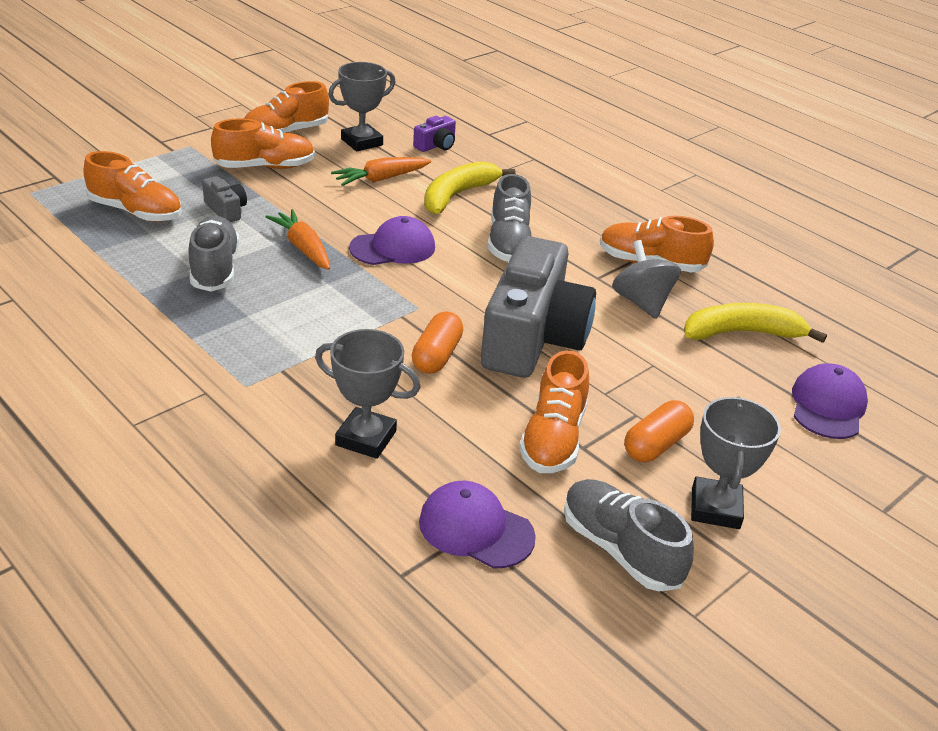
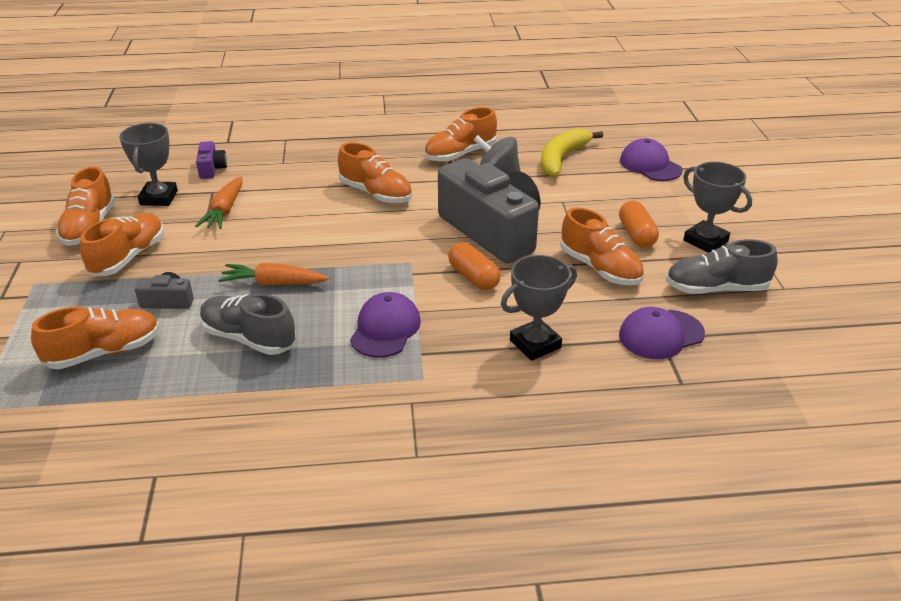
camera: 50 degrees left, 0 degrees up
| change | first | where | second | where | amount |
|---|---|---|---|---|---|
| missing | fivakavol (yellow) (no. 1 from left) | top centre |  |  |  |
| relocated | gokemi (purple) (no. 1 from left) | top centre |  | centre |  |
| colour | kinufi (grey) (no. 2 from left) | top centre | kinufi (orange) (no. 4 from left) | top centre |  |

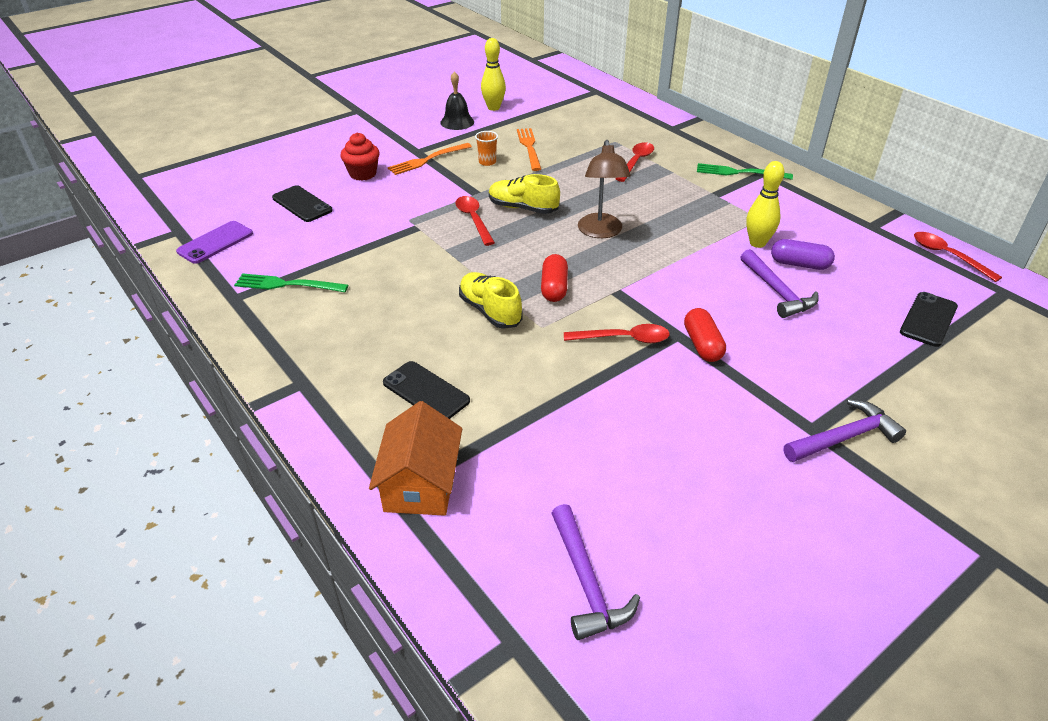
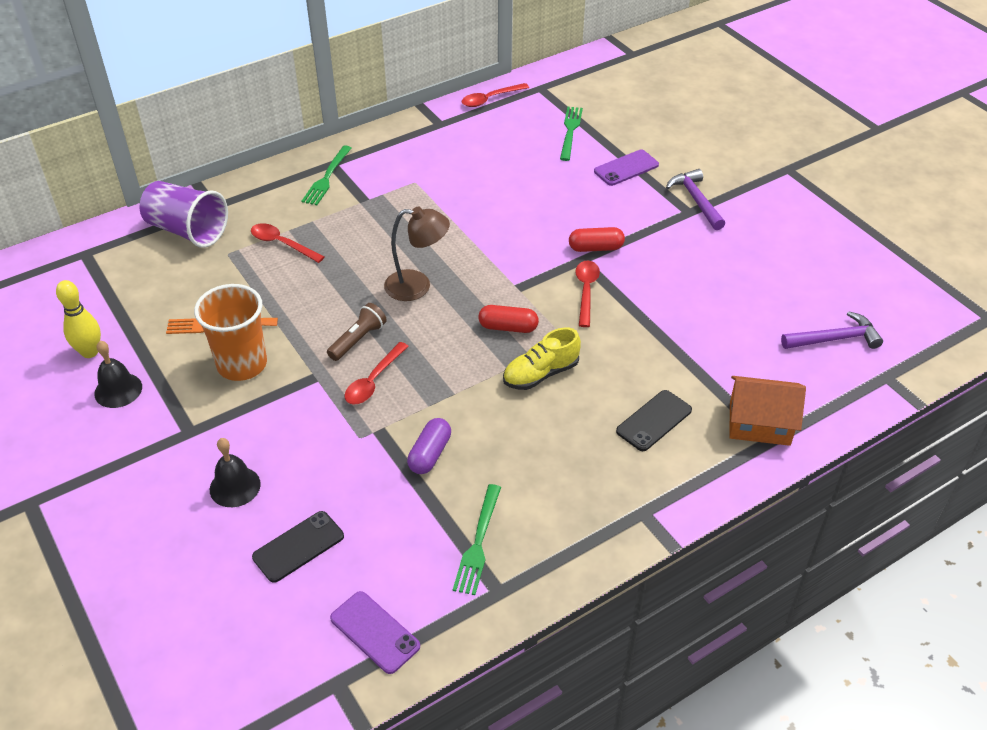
camera: 85 degrees left, 5 degrees up
| change | first | where | second | where | amount |
|---|---|---|---|---|---|
| missing | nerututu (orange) (no. 1 from left) | top centre |  |  |  |
| missing | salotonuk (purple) (no. 2 from left) | middle right |  |  |  |
| missing | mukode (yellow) (no. 2 from left) | top right |  |  |  |
| appeared |  |  | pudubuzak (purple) | top left |  |
| appeared |  |  | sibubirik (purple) (no. 2 from left) | top centre |  |
| relocated | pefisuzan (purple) | middle right |  | centre |  |
| exchanged | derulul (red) | top centre | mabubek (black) (no. 2 from left) | middle left |  |
| exchanged | kinufi (yellow) (no. 2 from left) | top centre | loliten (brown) | centre |  |
| exchanged | sibubirik (black) (no. 3 from left) | middle right | nerututu (green) (no. 3 from left) | top centre |  |
| spun | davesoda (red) (no. 1 from left in the first image) | top centre | davesoda (red) (no. 2 from left) | centre | 45 degrees counterclockwise |
| size | pudubuzak (orange) | top centre |  | middle left | x2.30 |

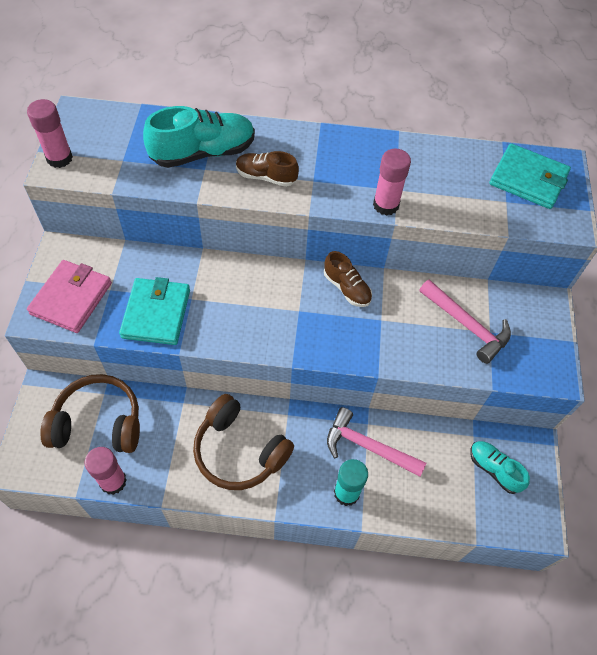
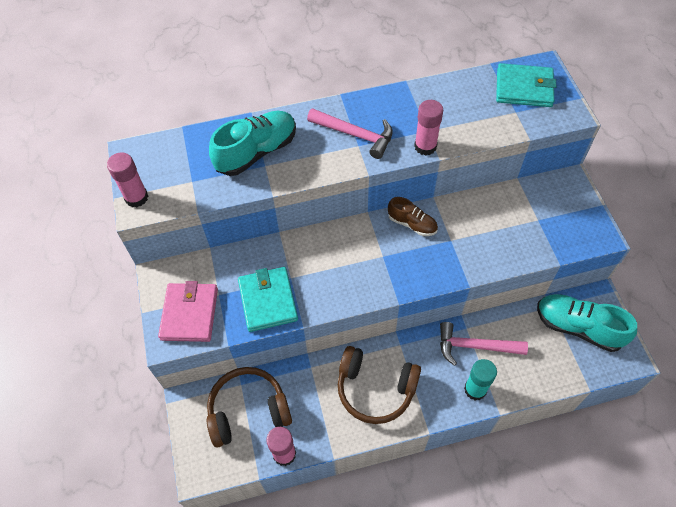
camera: 15 degrees left, 0 degrees up
| change | first | where | second | where | amount |
|---|---|---|---|---|---|
| missing | kinufi (brown) (no. 1 from left) | top centre |  |  |  |
| relocated | salotonuk (pink) (no. 2 from left in the first image) | middle right | salotonuk (pink) (no. 1 from left) | top centre |  |
| size | kinufi (turquoise) (no. 2 from left) | bottom right |  | middle right | x1.71 |

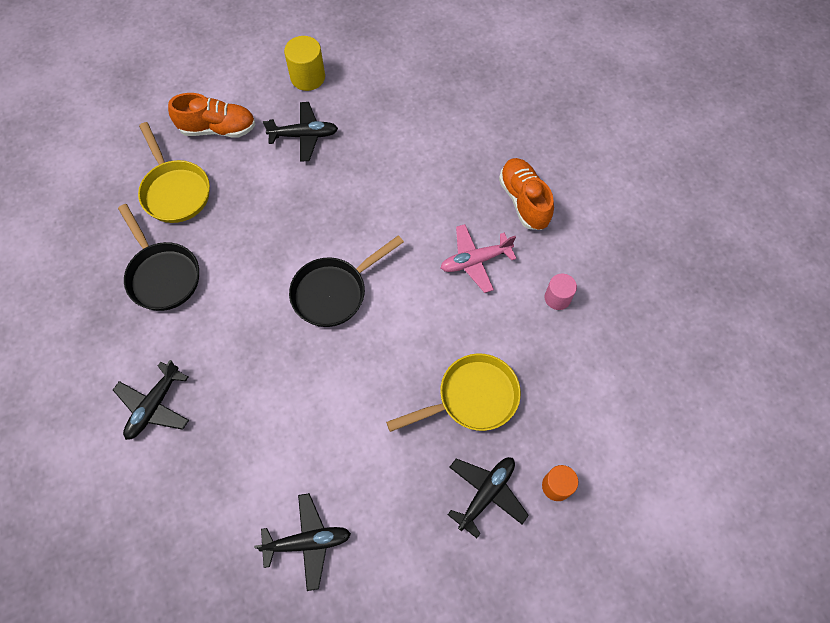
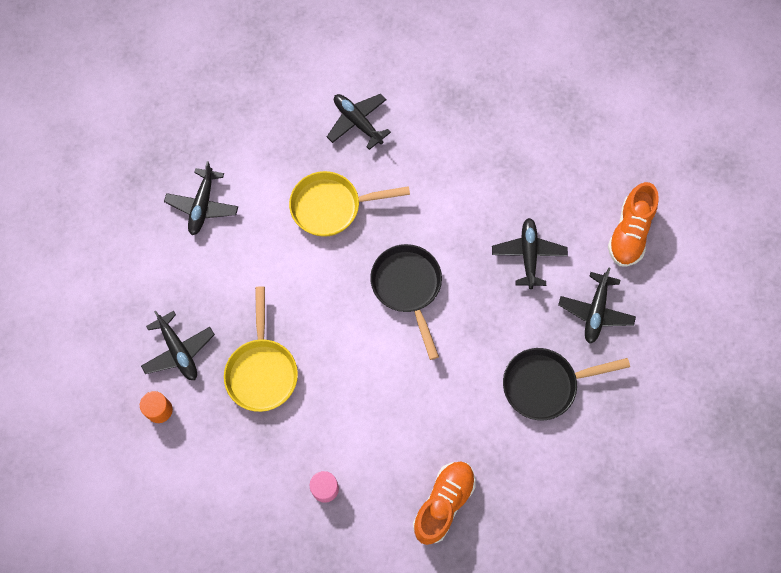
camera: 110 degrees right, 5 degrees up
| change | first | where | second | where | amount |
|---|---|---|---|---|---|
| missing | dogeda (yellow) | top centre |  |  |  |
| missing | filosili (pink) | centre |  |  |  |
| appeared |  |  | filosili (black) (no. 4 from left) | middle right |  |
| relocated | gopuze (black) (no. 1 from left in the first image) | middle left | gopuze (black) (no. 2 from left) | bottom right |  |
| relocated | gopuze (yellow) (no. 1 from left in the first image) | top left | gopuze (yellow) (no. 2 from left) | centre |  |
| spun | kinufi (orange) (no. 2 from left in the first image) | top centre | kinufi (orange) (no. 1 from left) | bottom centre | 60 degrees counterclockwise |

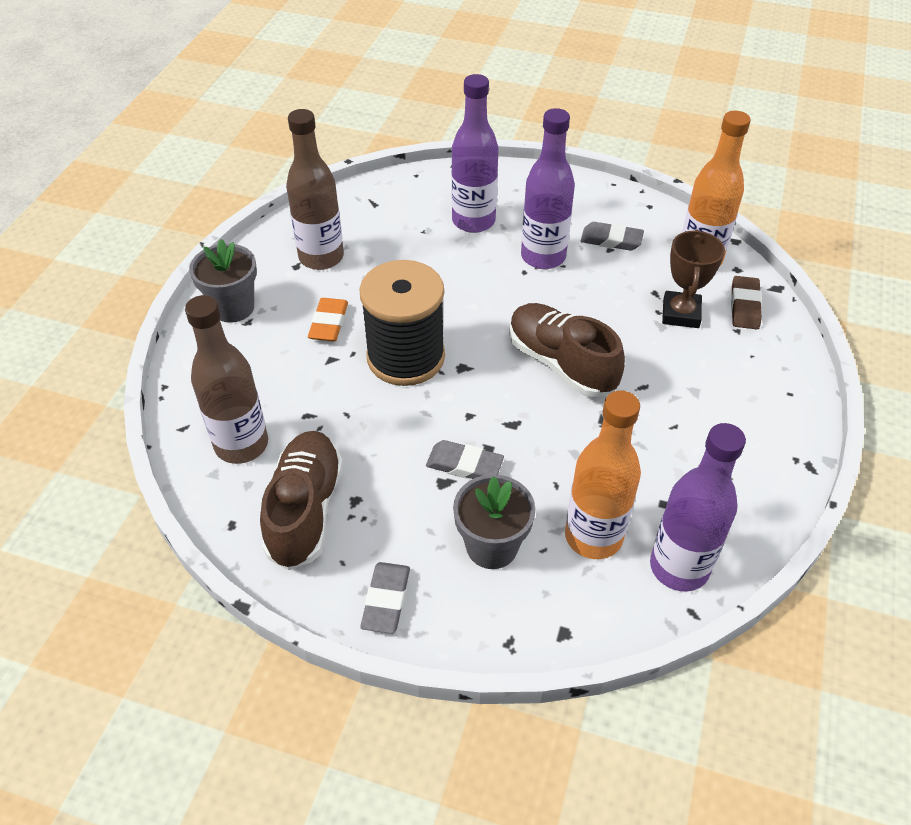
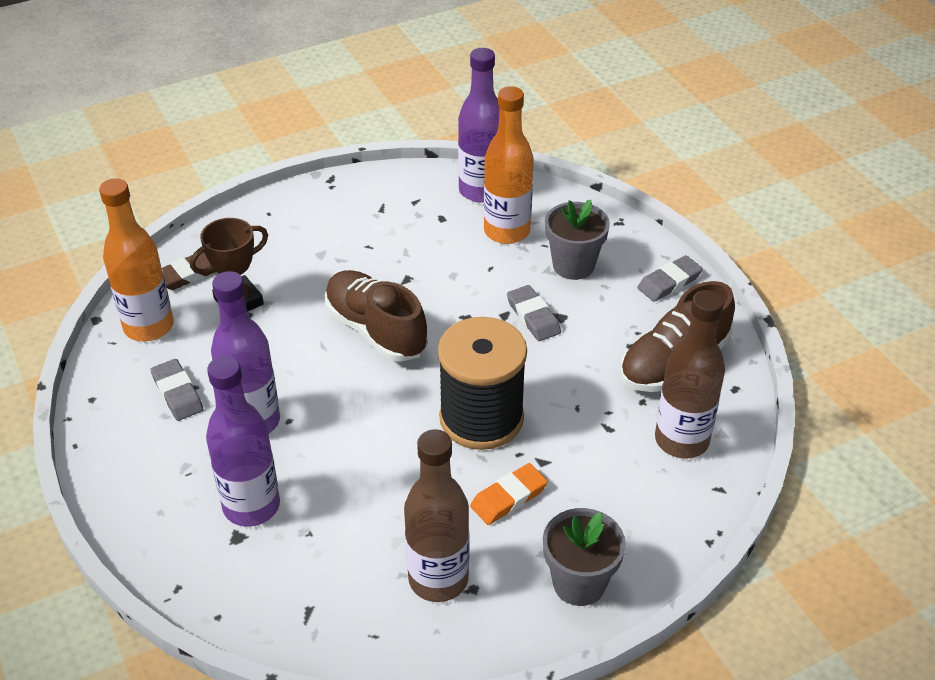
camera: 135 degrees left, 5 degrees down
| change | first | where | second | where | amount |
|---|---|---|---|---|---|
| spun | kinufi (brown) (no. 2 from left in the first image) | centre | kinufi (brown) (no. 1 from left) | centre | 135 degrees clockwise |

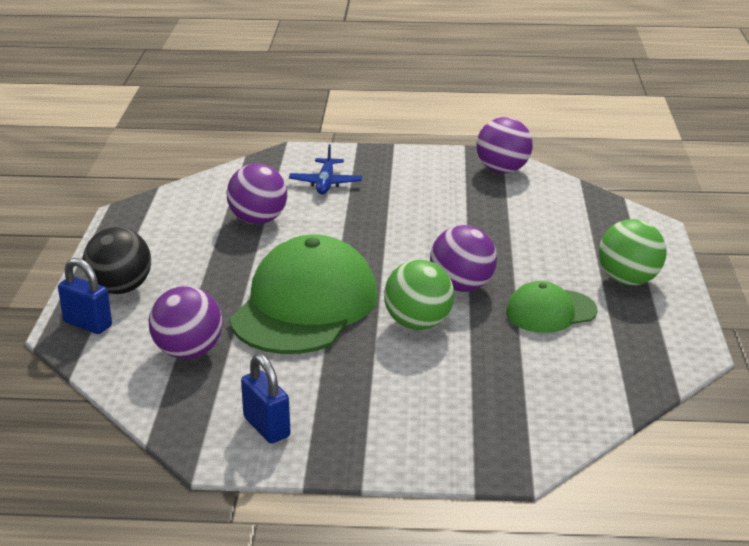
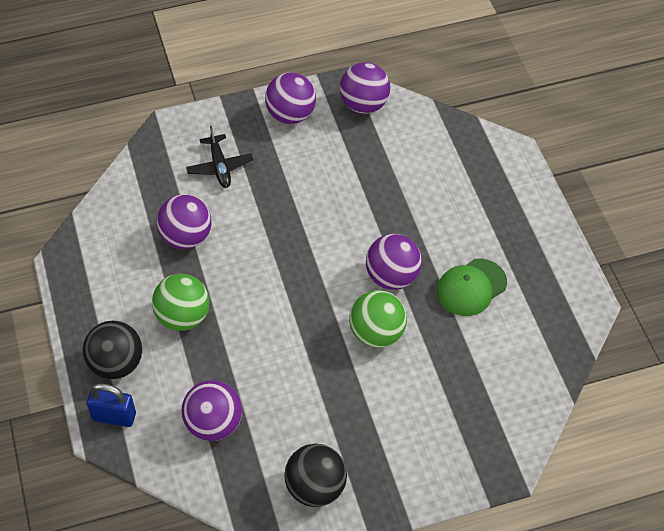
camera: 20 degrees left, 25 degrees up
| change | first | where | second | where | amount |
|---|---|---|---|---|---|
| missing | gokemi (green) (no. 1 from left) | centre |  |  |  |
| appeared |  |  | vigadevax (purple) (no. 3 from left) | top centre |  |
| relocated | vigadevax (green) (no. 2 from left in the first image) | middle right | vigadevax (green) (no. 1 from left) | middle left |  |
| exchanged | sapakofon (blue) (no. 2 from left) | bottom centre | vigadevax (black) (no. 2 from left) | bottom centre |  |
| colour | filosili (blue) | top centre | filosili (black) | top left |  |

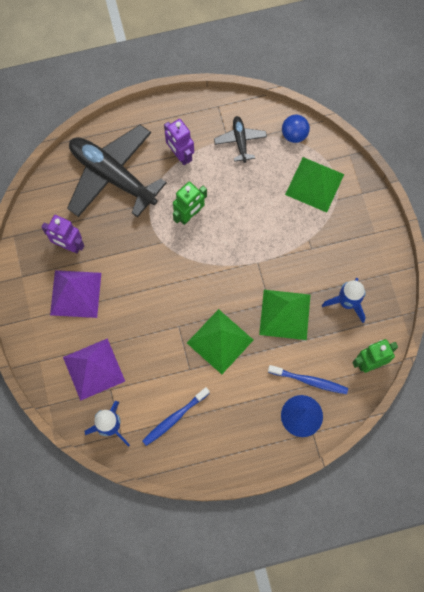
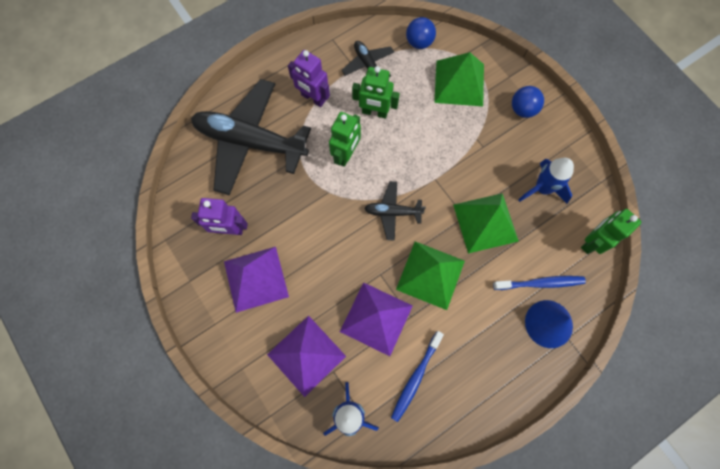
camera: 20 degrees left, 0 degrees up
| change | first | where | second | where | amount |
|---|---|---|---|---|---|
| appeared |  |  | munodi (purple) (no. 3 from left) | bottom centre |  |
| appeared |  |  | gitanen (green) (no. 2 from left) | top centre |  |
| appeared |  |  | filosili (black) (no. 3 from left) | centre |  |
| appeared |  |  | vigadevax (blue) (no. 2 from left) | top right |  |

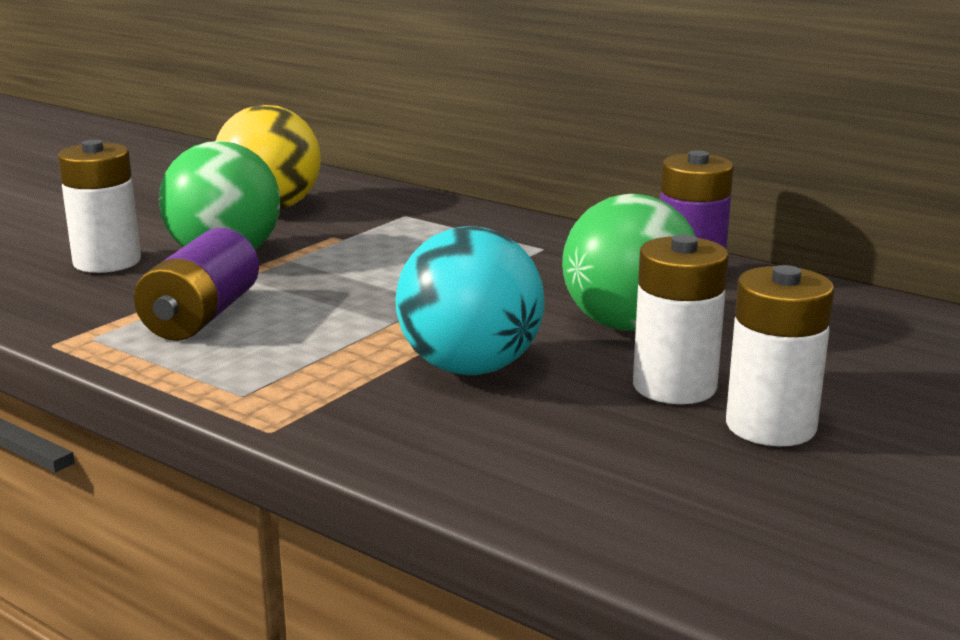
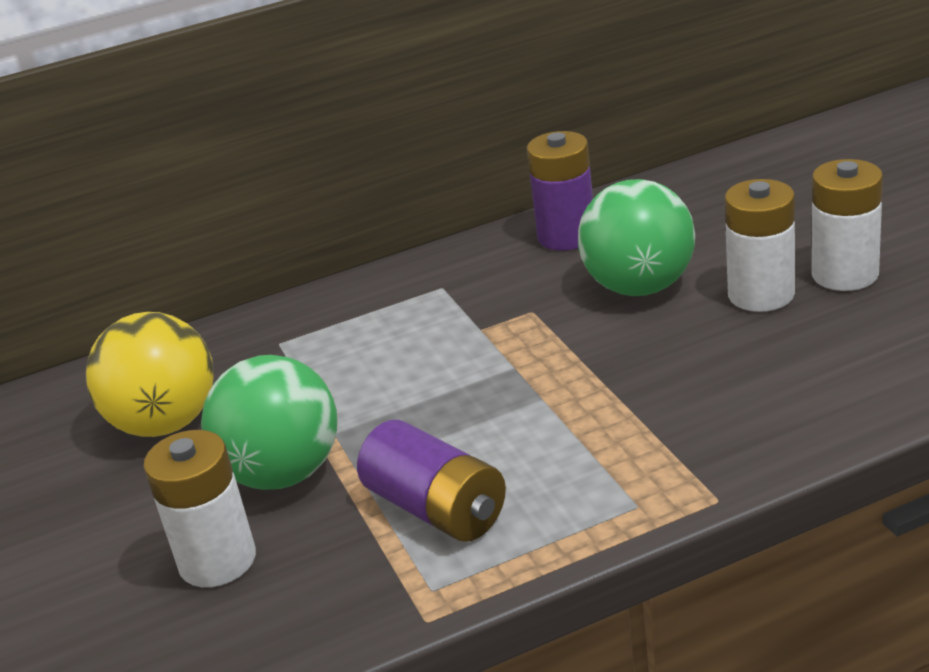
camera: 55 degrees left, 10 degrees up
| change | first | where | second | where | amount |
|---|---|---|---|---|---|
| missing | vigadevax (turquoise) | centre |  |  |  |

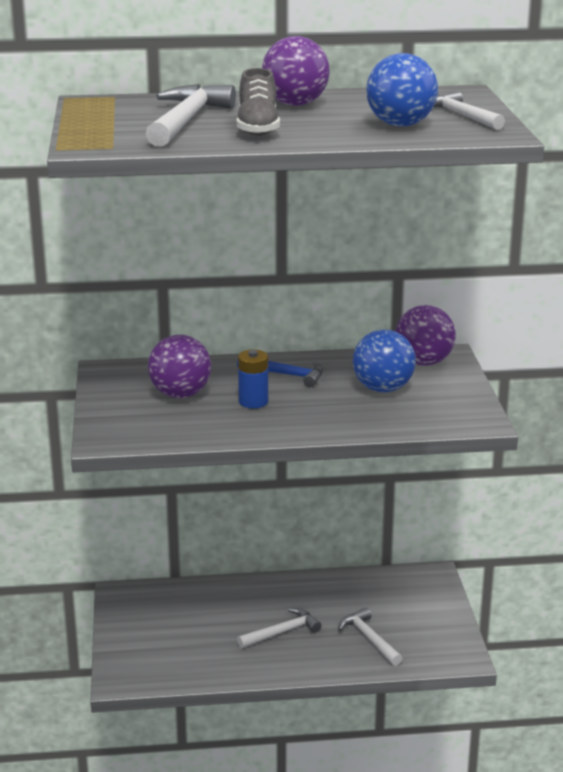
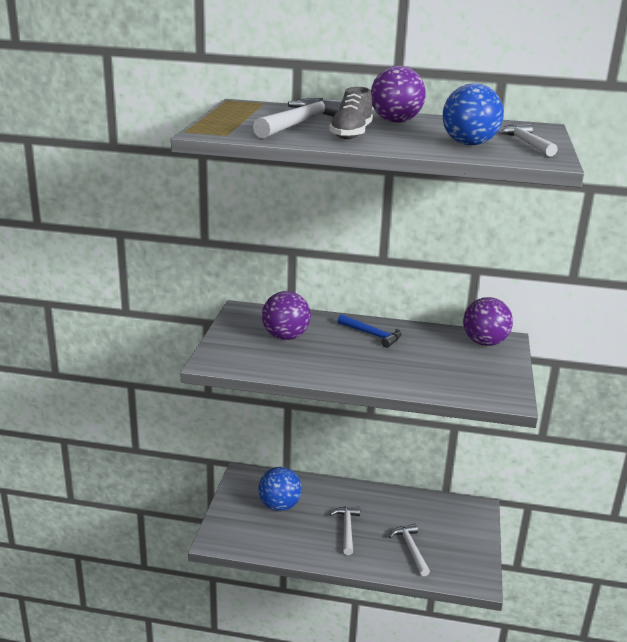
camera: 15 degrees right, 0 degrees up
| change | first | where | second | where | amount |
|---|---|---|---|---|---|
| missing | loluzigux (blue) | centre |  |  |  |
| relocated | vigadevax (blue) (no. 1 from left) | middle right |  | bottom centre |  |
| spun | salotonuk (white) (no. 2 from left) | bottom centre |  | bottom centre | 75 degrees counterclockwise |

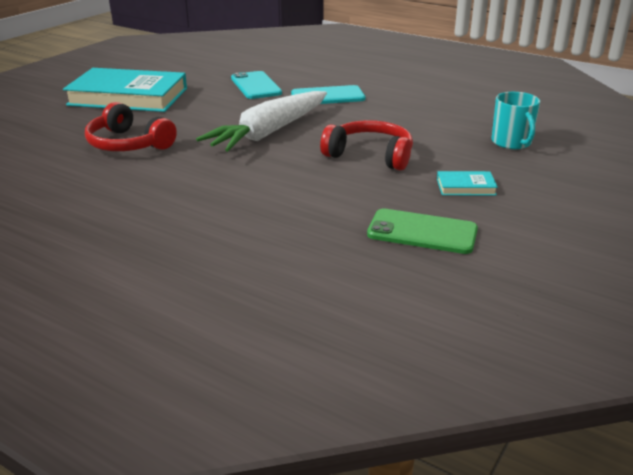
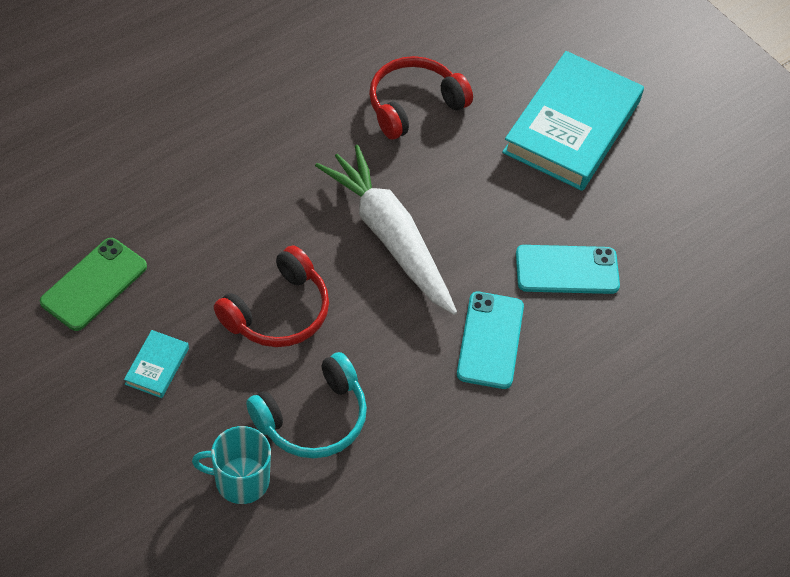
camera: 105 degrees right, 25 degrees up
| change | first | where | second | where | amount |
|---|---|---|---|---|---|
| appeared |  |  | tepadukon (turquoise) | bottom centre |  |

